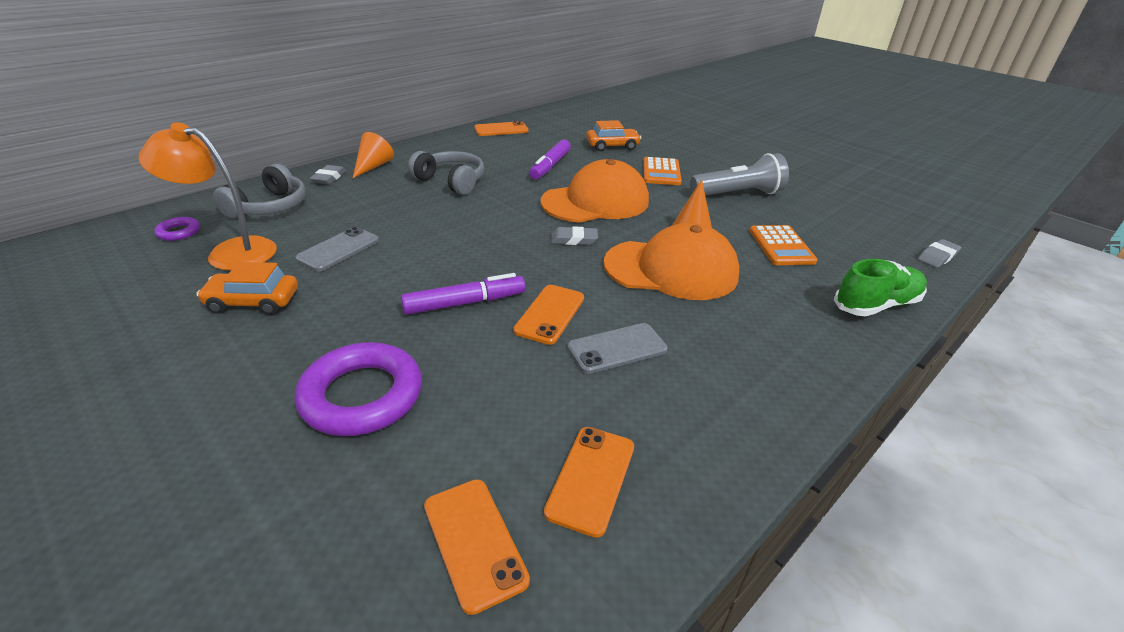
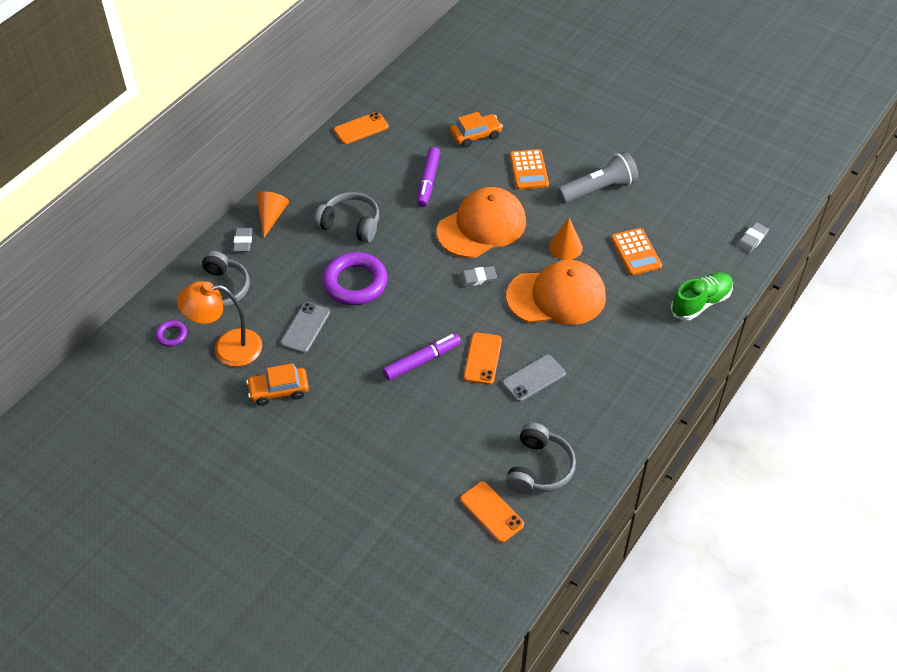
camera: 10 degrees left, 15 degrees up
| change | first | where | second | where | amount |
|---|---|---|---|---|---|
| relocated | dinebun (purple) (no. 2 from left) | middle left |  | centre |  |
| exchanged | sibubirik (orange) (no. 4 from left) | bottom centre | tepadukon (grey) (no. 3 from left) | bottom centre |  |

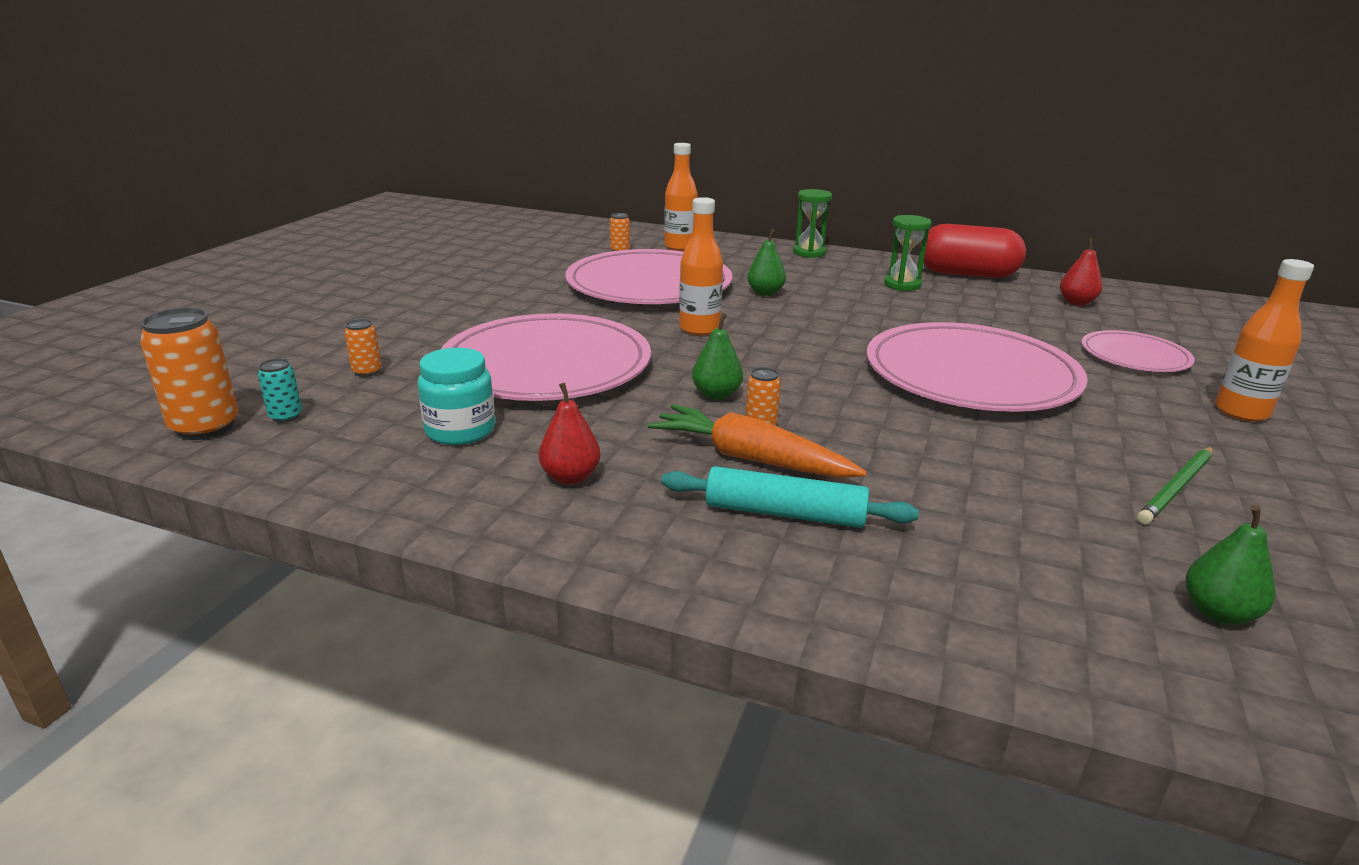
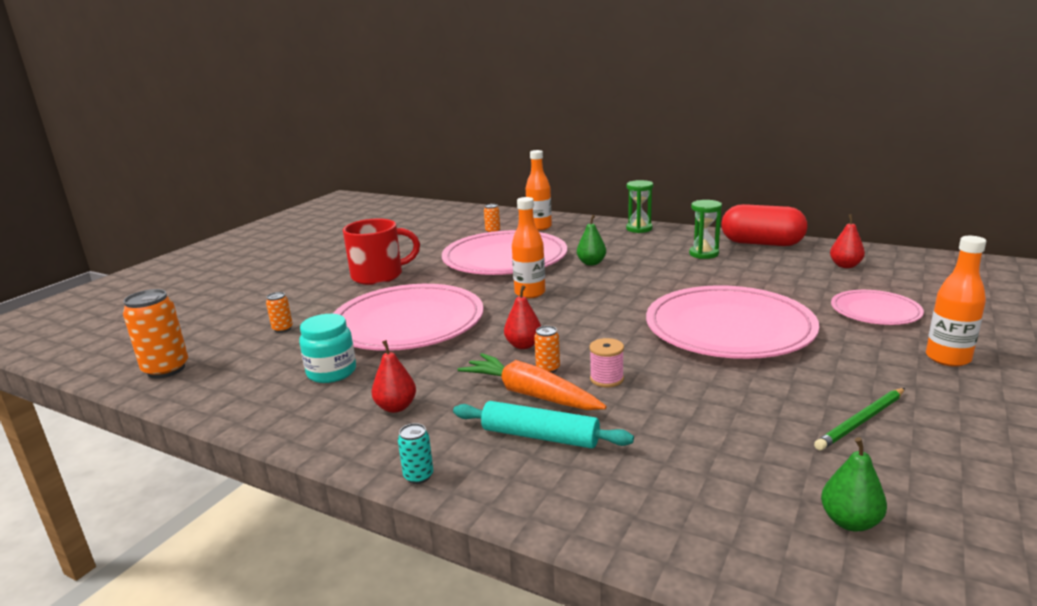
camera: 10 degrees right, 5 degrees down
| change | first | where | second | where | amount |
|---|---|---|---|---|---|
| appeared |  |  | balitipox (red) | centre |  |
| appeared |  |  | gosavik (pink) | centre |  |
| relocated | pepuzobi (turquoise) | middle left |  | bottom centre |  |
| colour | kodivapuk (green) (no. 1 from left) | centre | kodivapuk (red) (no. 2 from left) | centre |  |

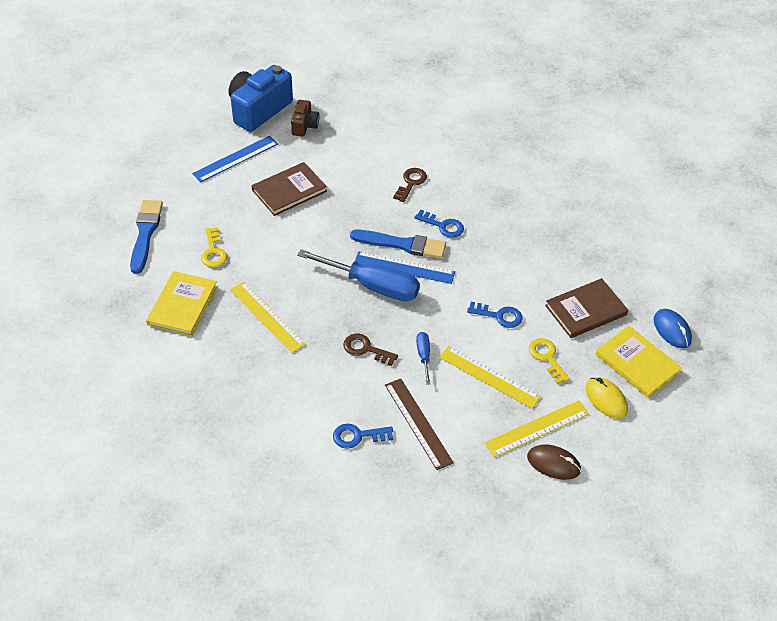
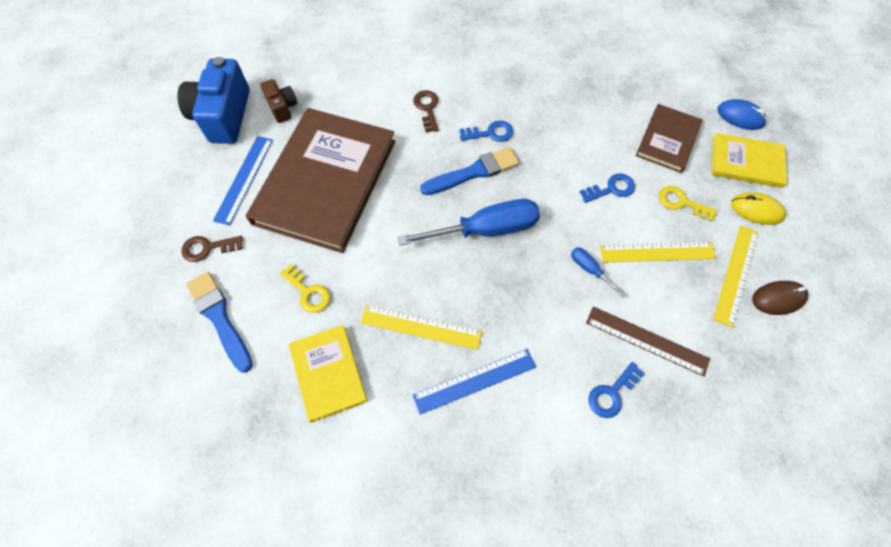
camera: 35 degrees left, 15 degrees up
| change | first | where | second | where | amount |
|---|---|---|---|---|---|
| relocated | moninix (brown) (no. 1 from left) | centre |  | middle left |  |
| relocated | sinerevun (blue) (no. 2 from left) | centre |  | bottom centre |  |
| size | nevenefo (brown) (no. 1 from left) | top centre |  | top centre | x2.00 |

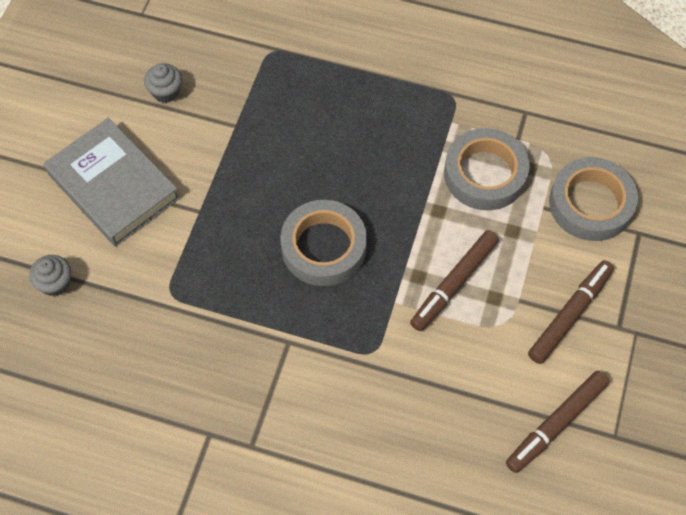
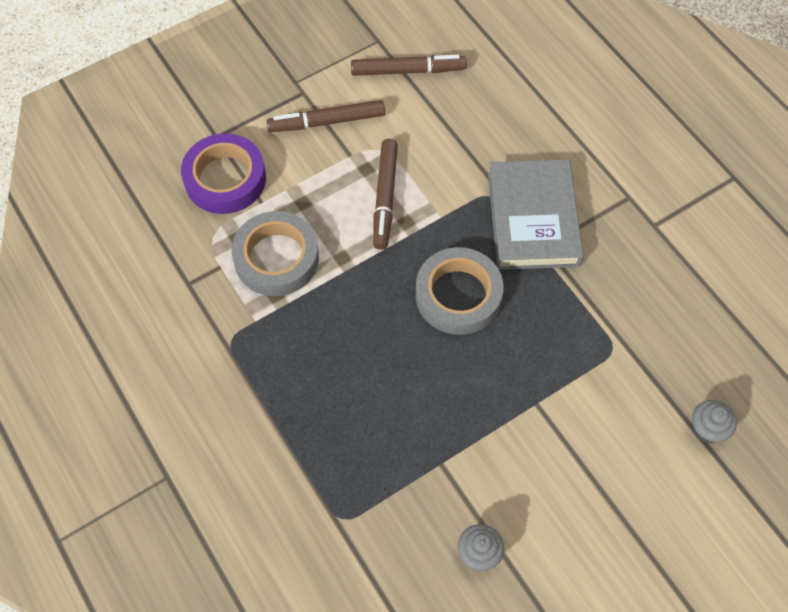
camera: 140 degrees left, 0 degrees up
| change | first | where | second | where | amount |
|---|---|---|---|---|---|
| relocated | nevenefo (grey) | middle left |  | middle right |  |
| colour | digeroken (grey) (no. 3 from left) | middle right | digeroken (purple) | top left |  |
| spun | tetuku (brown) (no. 1 from left in the first image) | centre | tetuku (brown) (no. 2 from left) | top centre | 105 degrees clockwise |

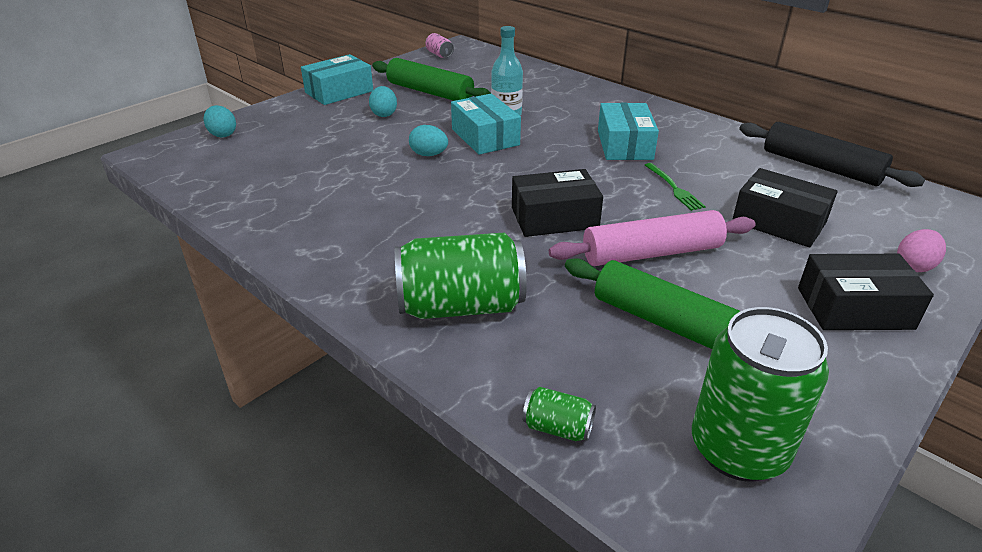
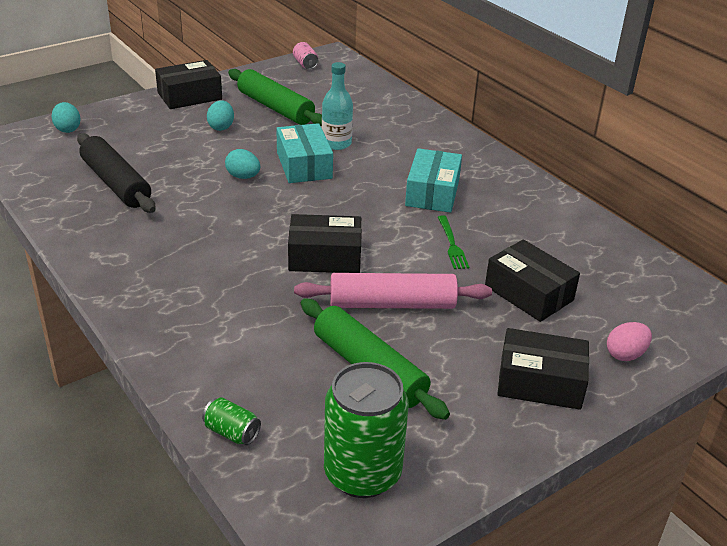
camera: 10 degrees right, 0 degrees up
| change | first | where | second | where | amount |
|---|---|---|---|---|---|
| missing | pepuzobi (green) (no. 1 from left) | centre |  |  |  |
| relocated | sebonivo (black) | top right |  | top left |  |
| colour | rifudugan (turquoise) (no. 1 from left) | top centre | rifudugan (black) (no. 1 from left) | top left |  |

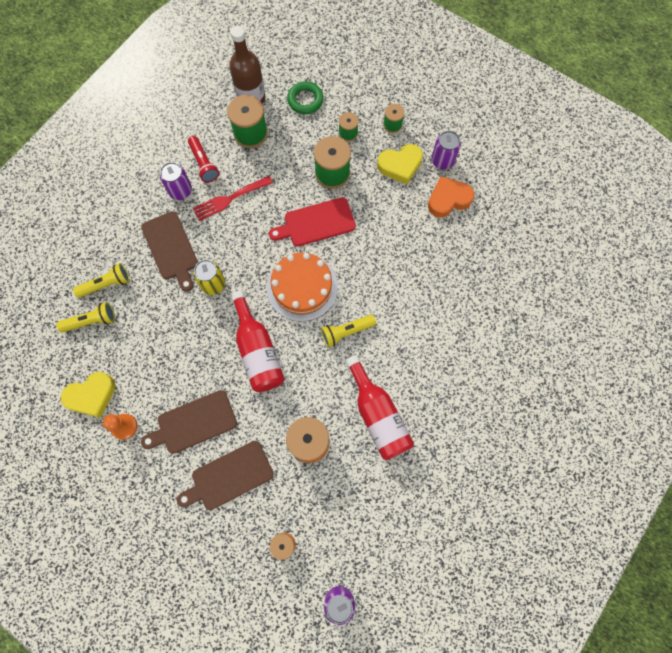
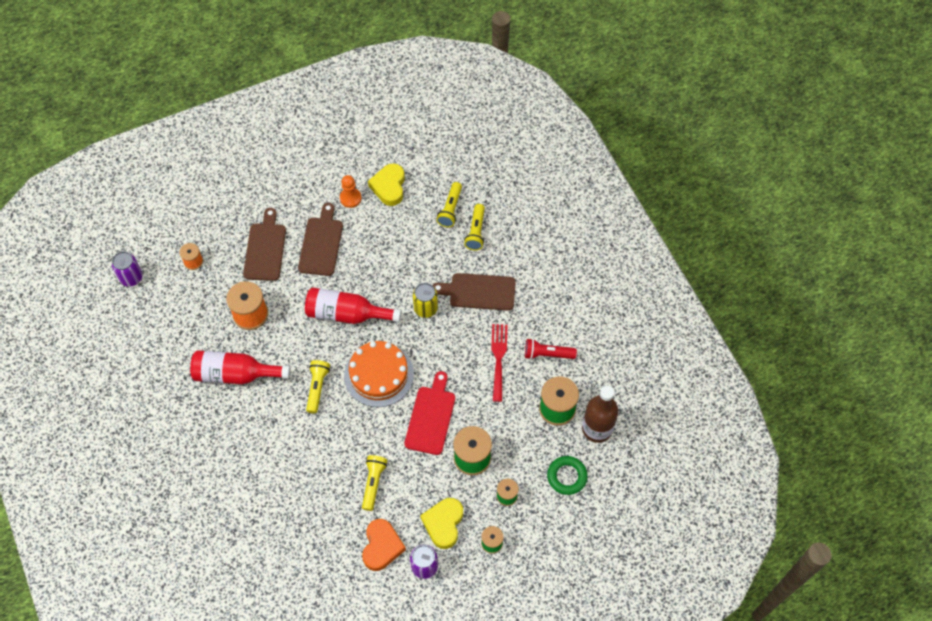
camera: 120 degrees right, 10 degrees down
| change | first | where | second | where | amount |
|---|---|---|---|---|---|
| missing | pepuzobi (purple) (no. 1 from left) | top left |  |  |  |
| appeared |  |  | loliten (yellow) (no. 2 from left) | bottom centre |  |

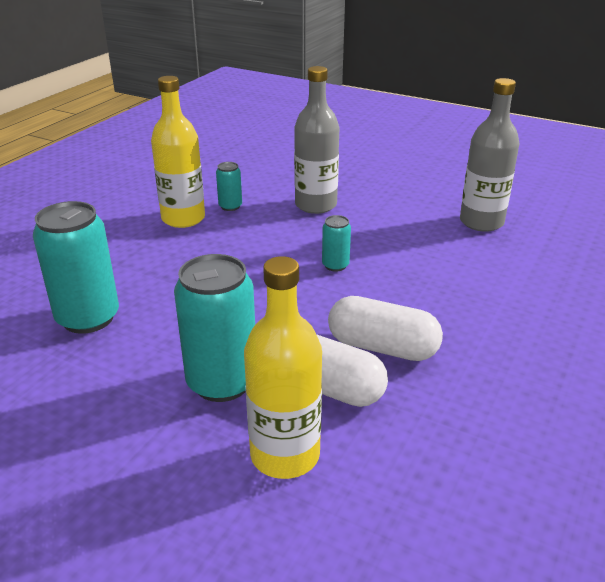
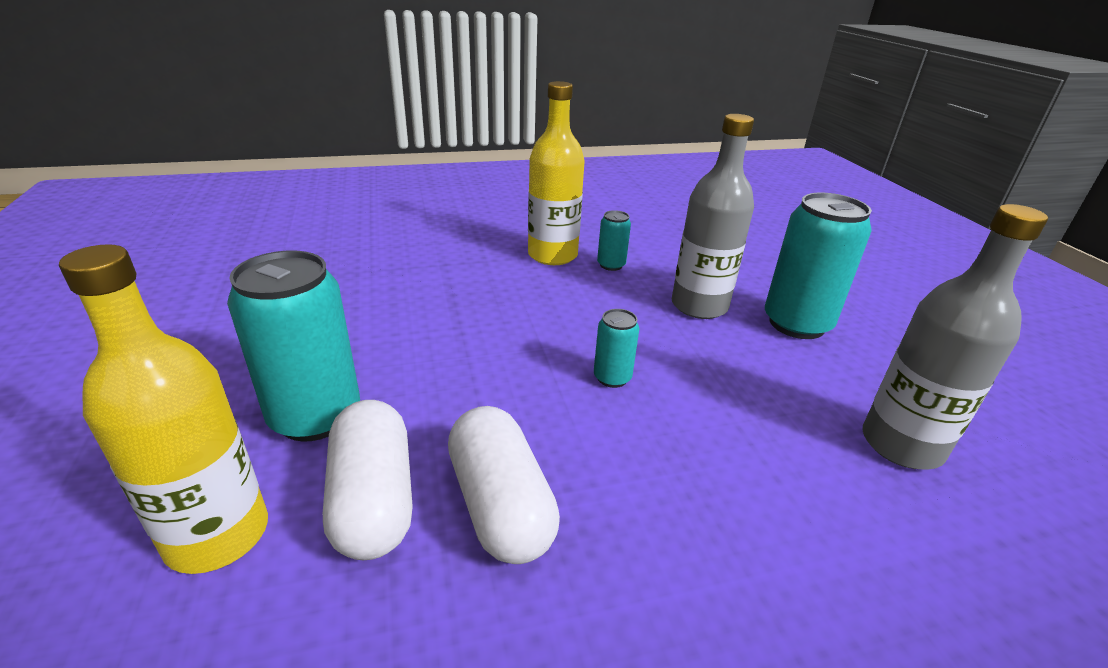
camera: 45 degrees right, 0 degrees up
| change | first | where | second | where | amount |
|---|---|---|---|---|---|
| relocated | pepuzobi (turquoise) (no. 1 from left in the first image) | middle left | pepuzobi (turquoise) (no. 4 from left) | middle right |  |

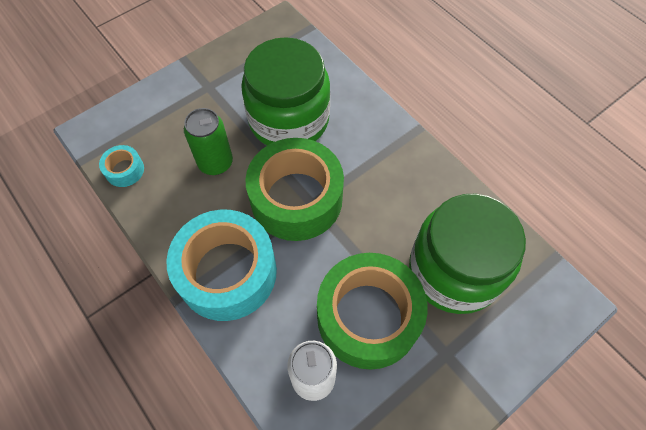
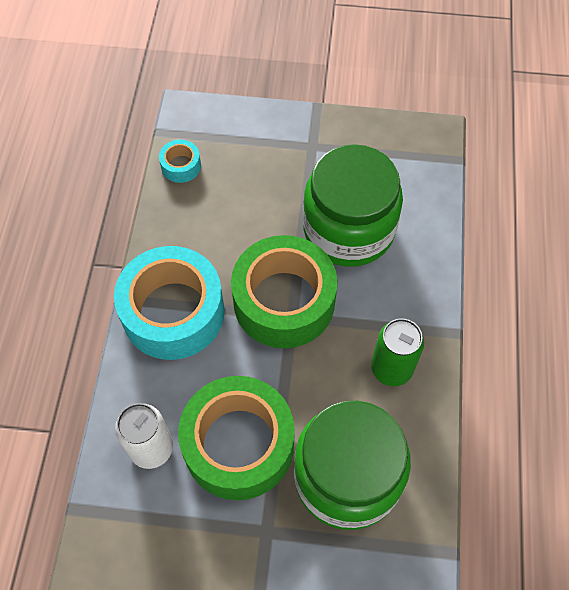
camera: 45 degrees right, 0 degrees up
| change | first | where | second | where | amount |
|---|---|---|---|---|---|
| relocated | pepuzobi (green) | top left |  | middle right |  |

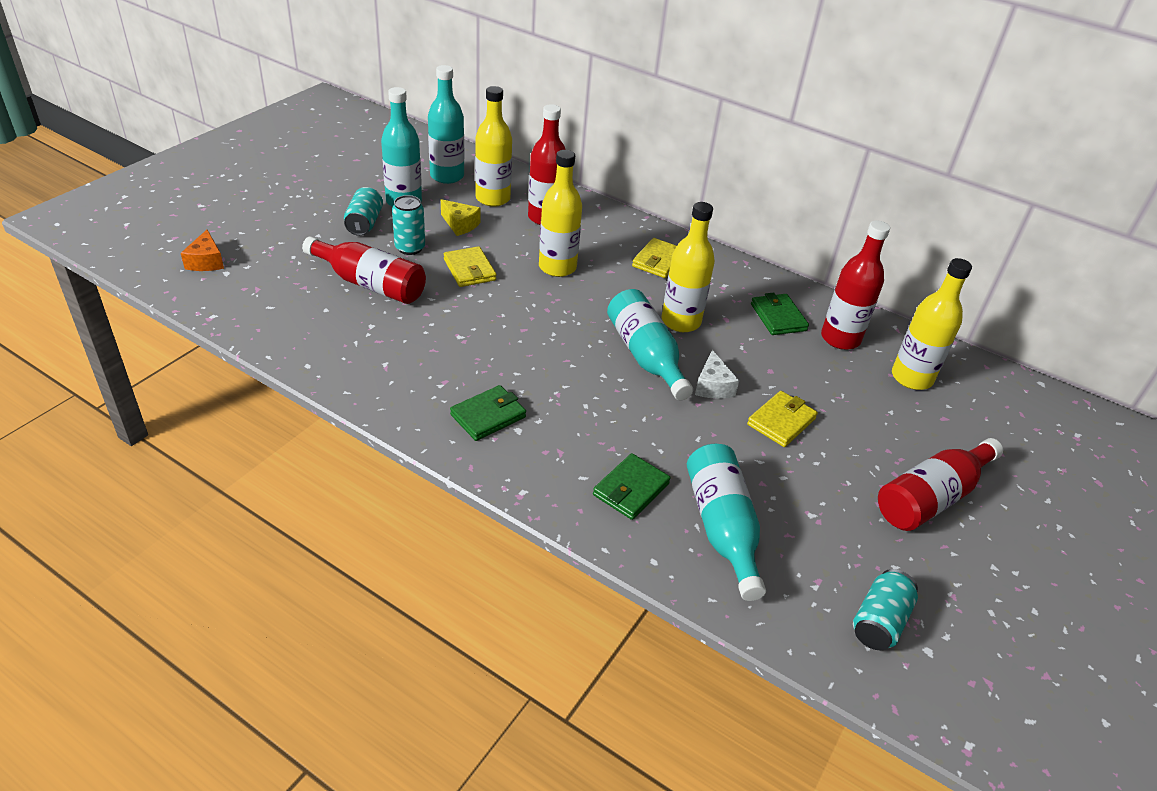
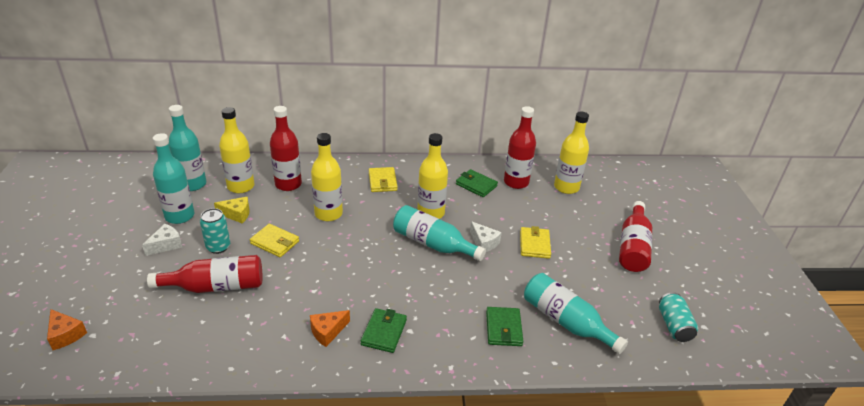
camera: 35 degrees left, 5 degrees down
| change | first | where | second | where | amount |
|---|---|---|---|---|---|
| appeared |  |  | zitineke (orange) (no. 2 from left) | bottom centre |  |
| exchanged | pepuzobi (turquoise) (no. 1 from left) | top left | zitineke (white) (no. 1 from left) | middle left |  |

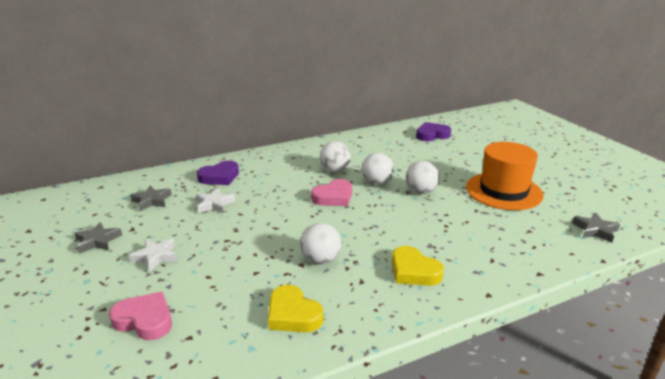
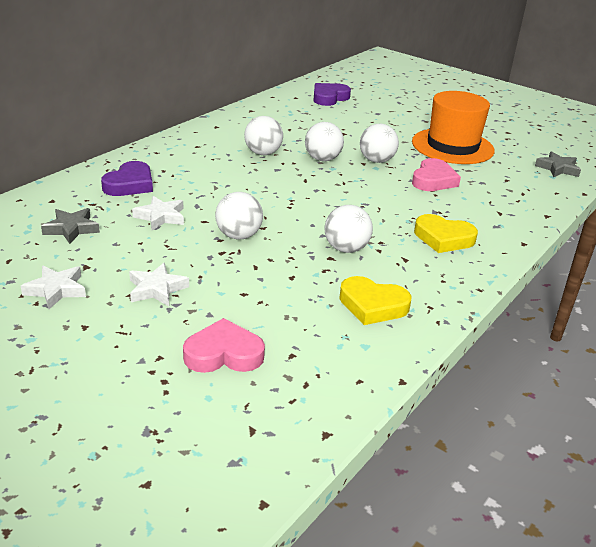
camera: 30 degrees left, 5 degrees up
| change | first | where | second | where | amount |
|---|---|---|---|---|---|
| appeared |  |  | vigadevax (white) (no. 1 from left) | centre |  |
| relocated | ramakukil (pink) (no. 2 from left) | centre |  | top right |  |
| colour | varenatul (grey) (no. 1 from left) | middle left | varenatul (white) (no. 1 from left) | middle left |  |

